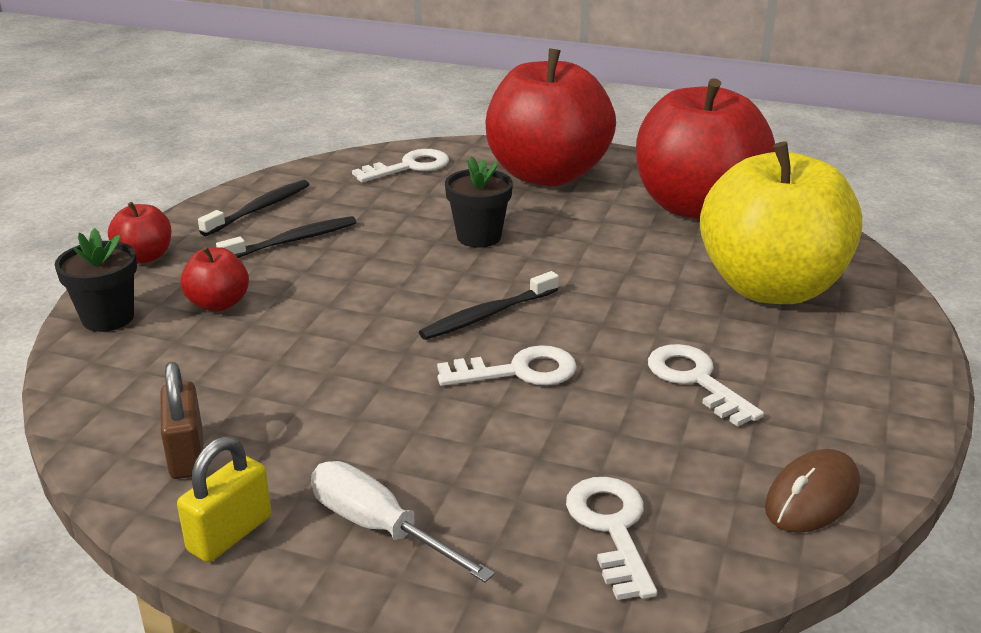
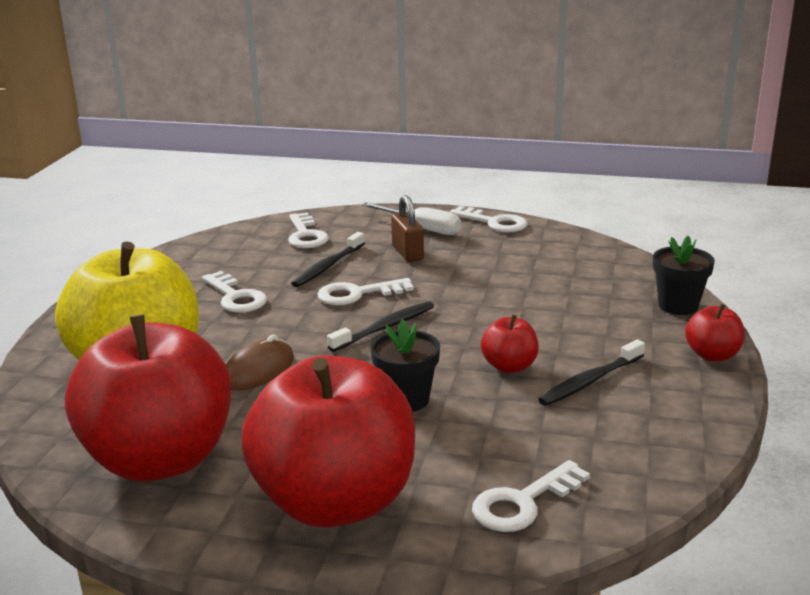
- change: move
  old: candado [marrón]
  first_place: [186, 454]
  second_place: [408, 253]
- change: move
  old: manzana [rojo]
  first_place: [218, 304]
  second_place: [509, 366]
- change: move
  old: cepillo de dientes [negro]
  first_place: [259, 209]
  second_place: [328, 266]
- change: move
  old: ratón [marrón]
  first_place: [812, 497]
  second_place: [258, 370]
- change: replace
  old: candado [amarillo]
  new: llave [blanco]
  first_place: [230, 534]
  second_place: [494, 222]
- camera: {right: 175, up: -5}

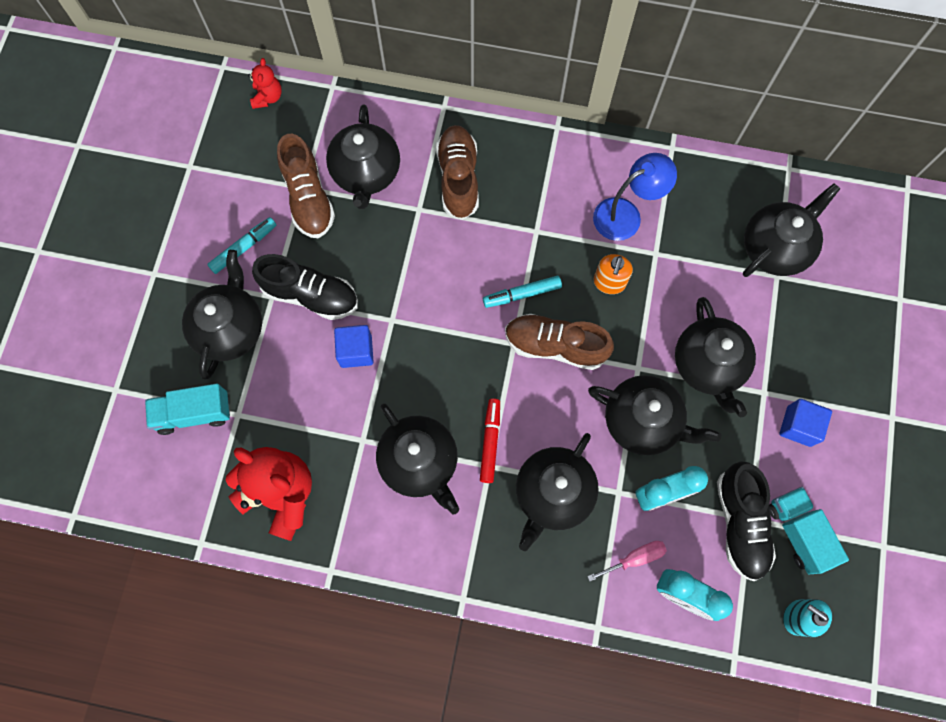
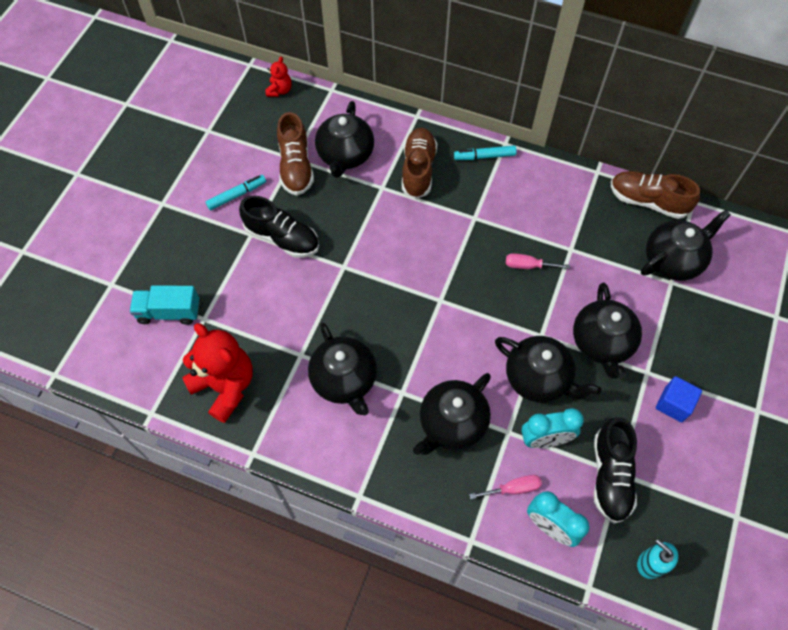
- change: delete
  old: tetera [negro]
  first_place: [230, 328]
- change: delete
  old: cubo [azul]
  first_place: [356, 351]
- change: delete
  old: rotulador [rojo]
  first_place: [490, 442]
- change: delete
  old: lámpara [azul]
  first_place: [626, 214]
- change: delete
  old: camión [turquesa]
  first_place: [798, 532]
- change: move
  old: rotulador [turquesa]
  first_place: [522, 294]
  second_place: [485, 156]
- change: move
  old: zapato [marrón]
  first_place: [555, 346]
  second_place: [647, 201]
- change: replace
  old: dispensador de jabón [naranja]
  new: destornillador [rosa]
  first_place: [609, 283]
  second_place: [528, 266]
- camera: {right: 10, up: -10}

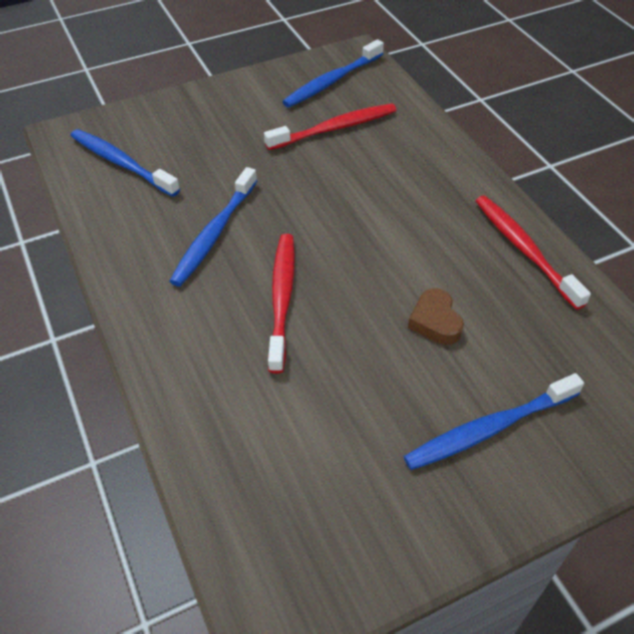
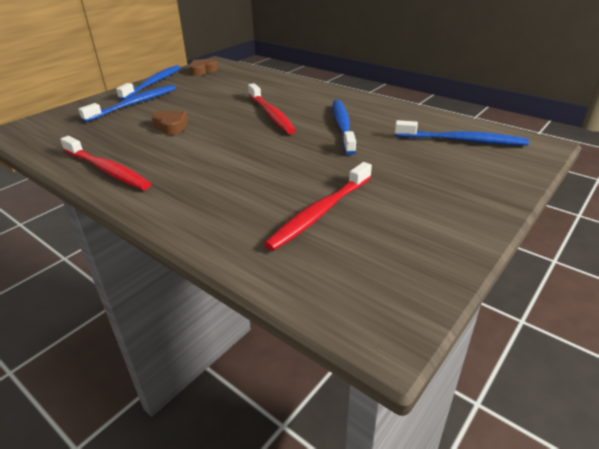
- change: insert
  new: corazón [marrón]
  second_place: [202, 70]
- change: move
  old: cepillo de dientes [azul]
  first_place: [332, 81]
  second_place: [153, 83]
- camera: {right: 155, up: -15}

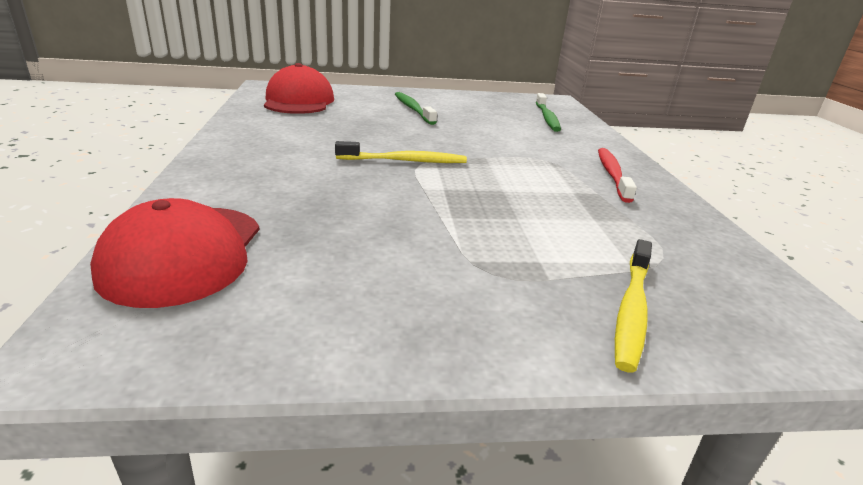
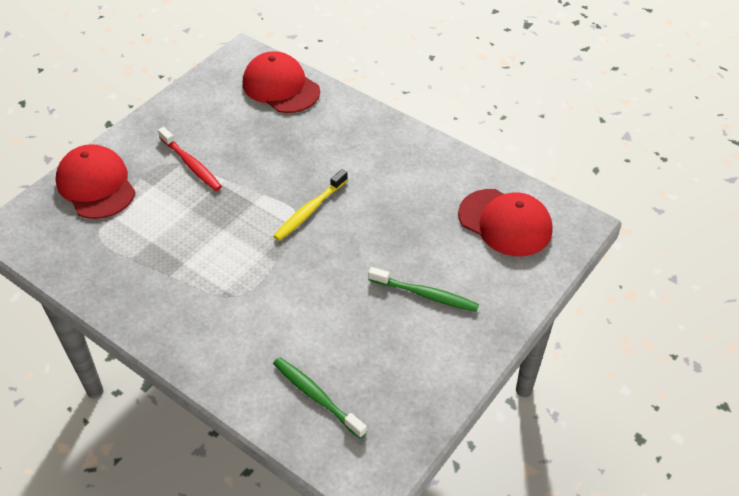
- change: move
  old: cepillo de dientes [rojo]
  first_place: [612, 174]
  second_place: [191, 164]
- change: replace
  old: cepillo de dientes [amarillo]
  new: gorra [rojo]
  first_place: [632, 310]
  second_place: [96, 185]
- camera: {right: 135, up: 20}

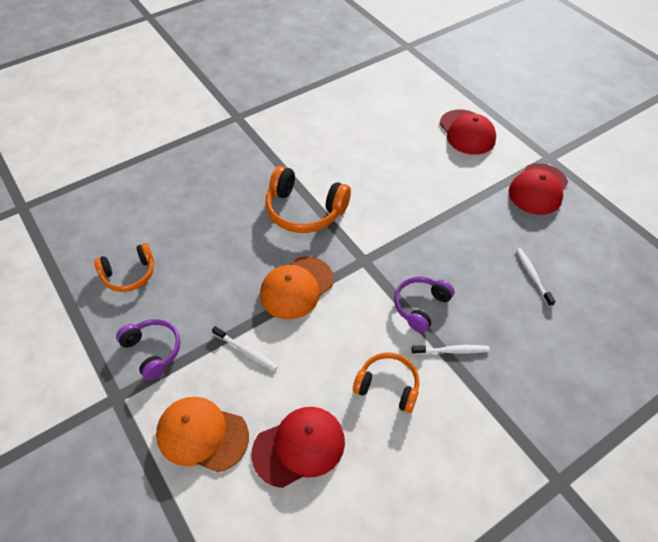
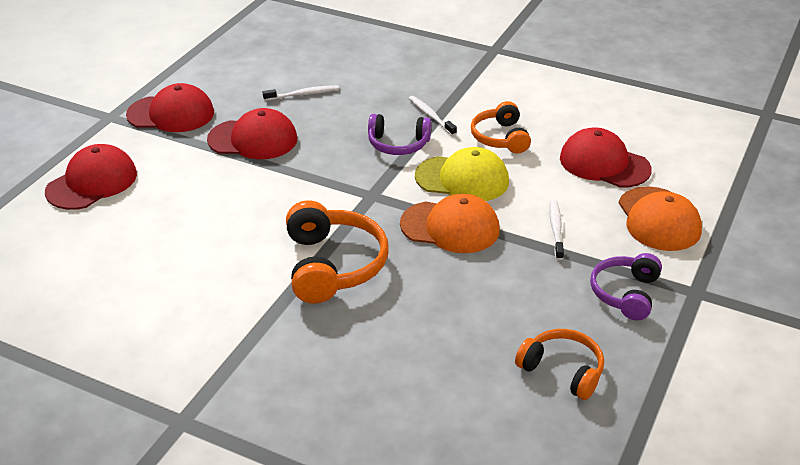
- change: insert
  new: gorra [rojo]
  second_place: [253, 139]
- change: insert
  new: gorra [amarillo]
  second_place: [462, 179]
- change: rotate
  old: cepillo de dientes [blanco]
  first_place: [532, 276]
  second_place: [303, 94]
  degrees: -150
- camera: {right: -120, up: -15}

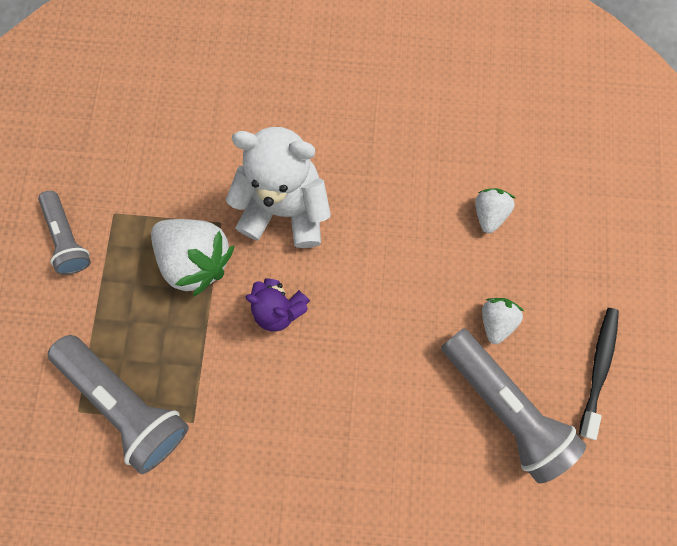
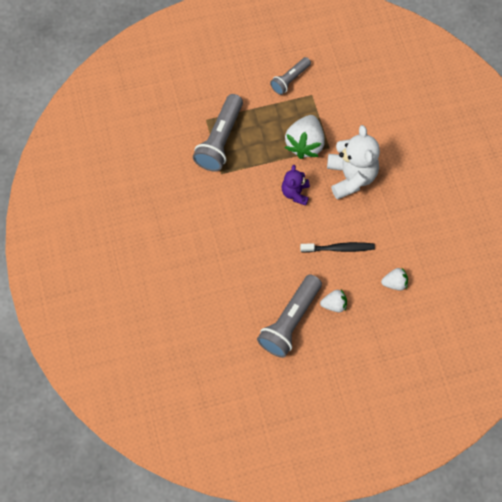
- change: move
  old: cepillo de dientes [negro]
  first_place: [598, 368]
  second_place: [339, 248]
- camera: {right: 70, up: -10}

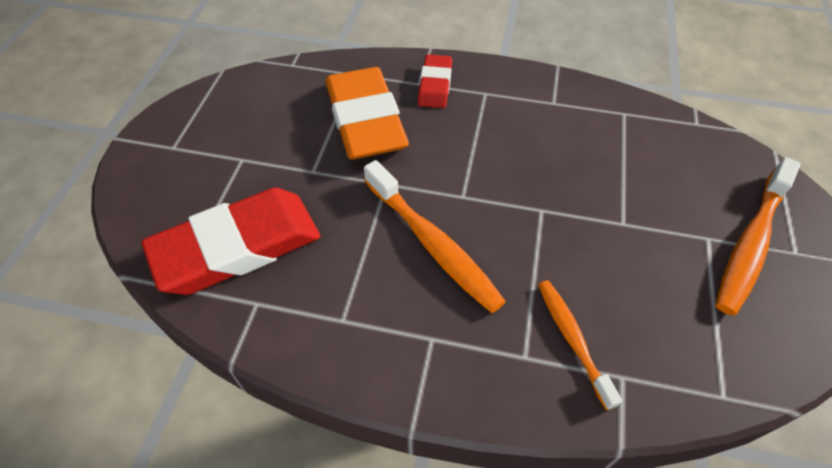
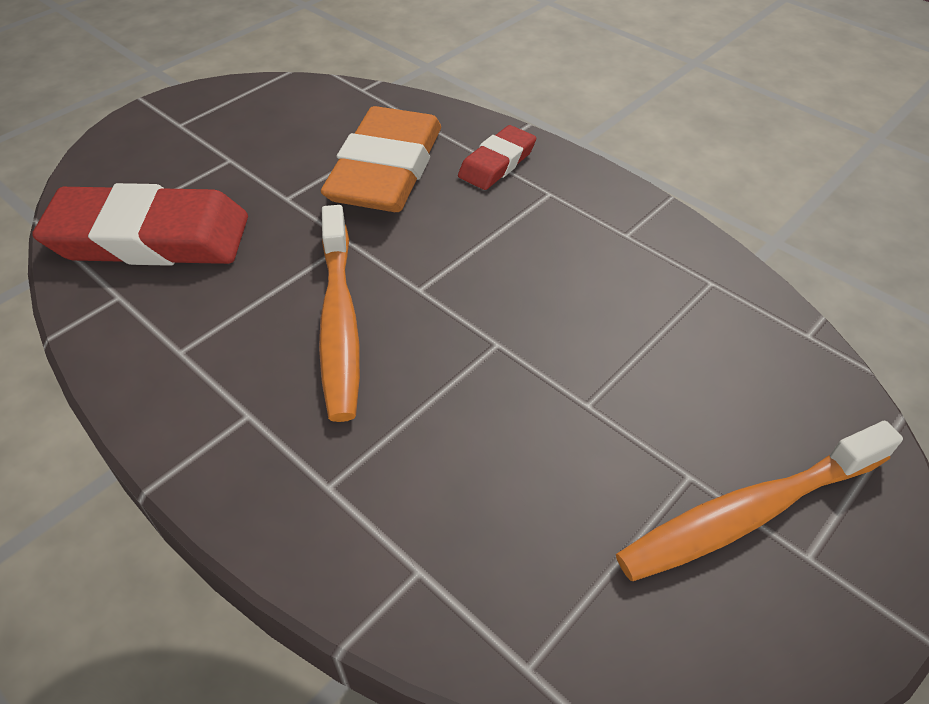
- change: delete
  old: cepillo de dientes [naranja]
  first_place: [572, 339]
- camera: {right: 30, up: -5}

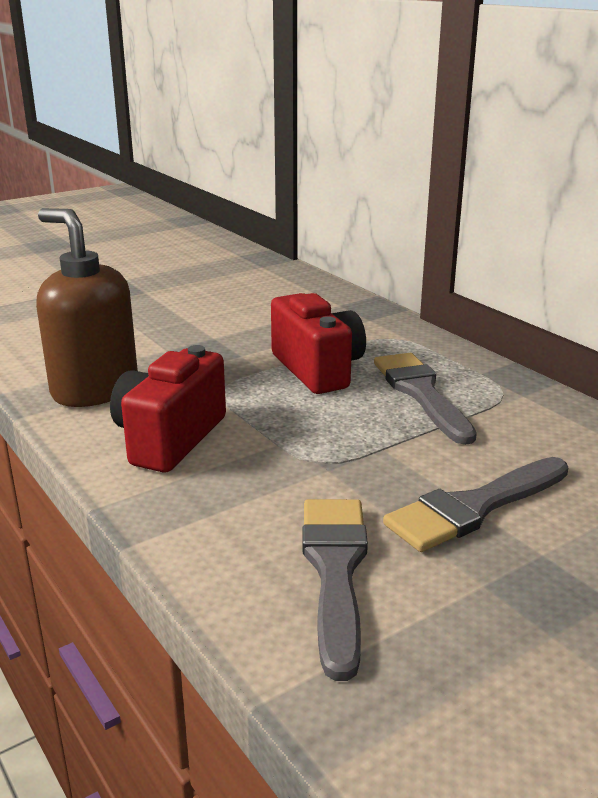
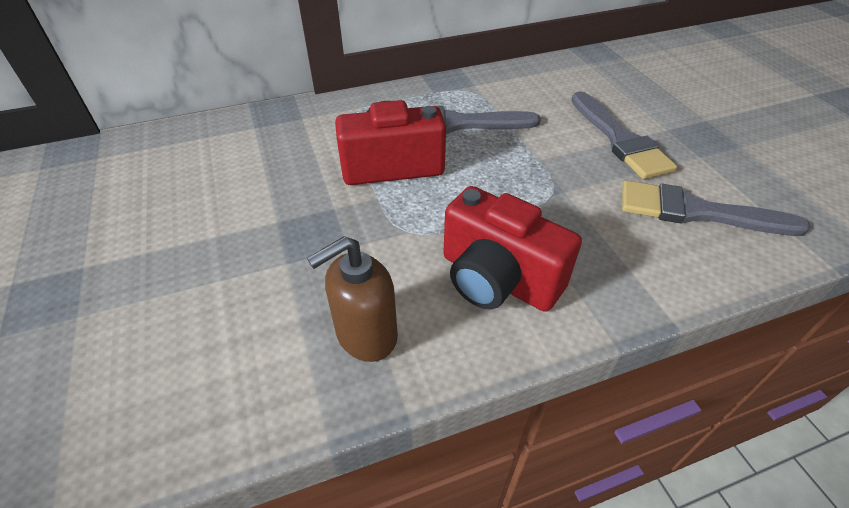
- change: resize
  old: dispensador de jabón [marrón]
  first_place: [94, 390]
  second_place: [366, 335]
  factor: 0.65
- camera: {right: -75, up: 20}

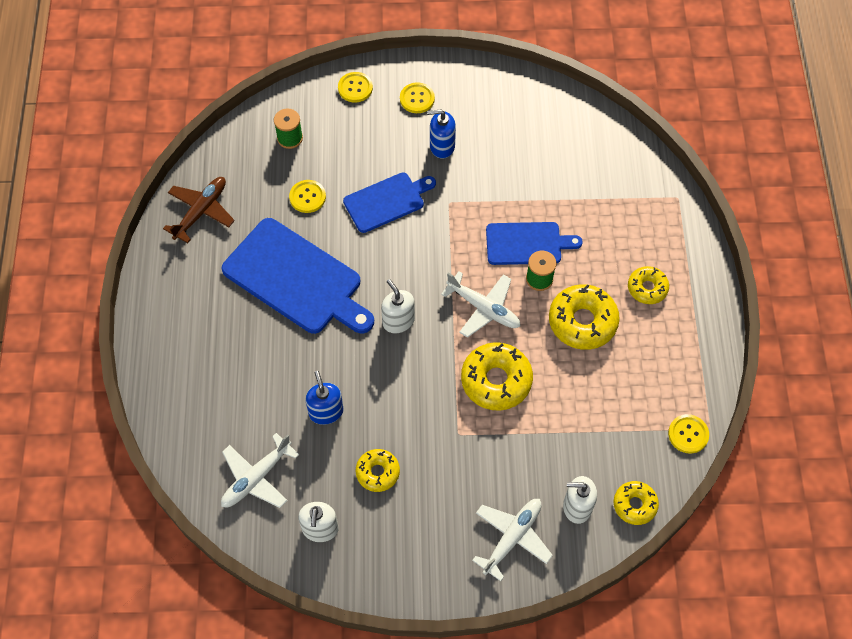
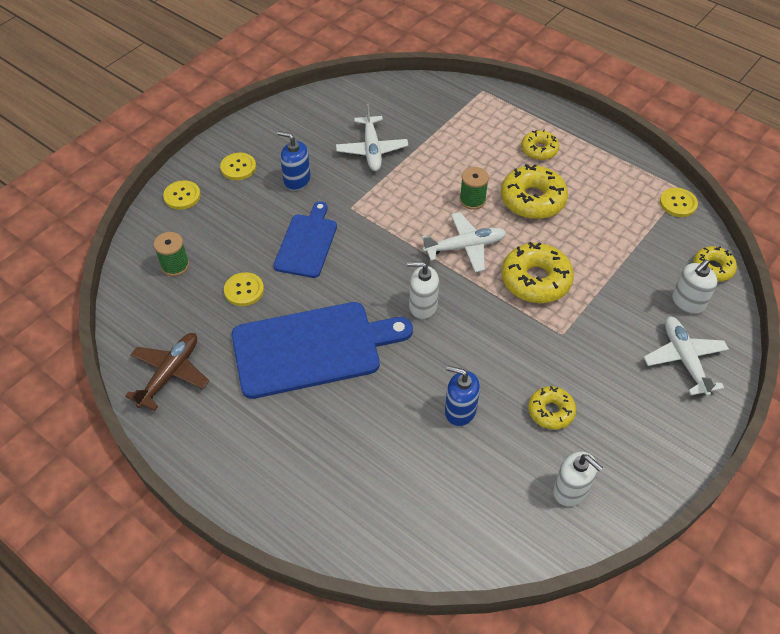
- change: delete
  old: tabla de cortar [azul]
  first_place: [527, 243]
- change: move
  old: avión [blanco]
  first_place: [257, 477]
  second_place: [372, 149]
- change: rotate
  old: avión [marrón]
  first_place: [201, 211]
  second_place: [170, 374]
  degrees: 45
- change: rotate
  old: dispensador de jabón [azul]
  first_place: [442, 146]
  second_place: [297, 180]
  degrees: 75
- camera: {right: -50, up: -10}

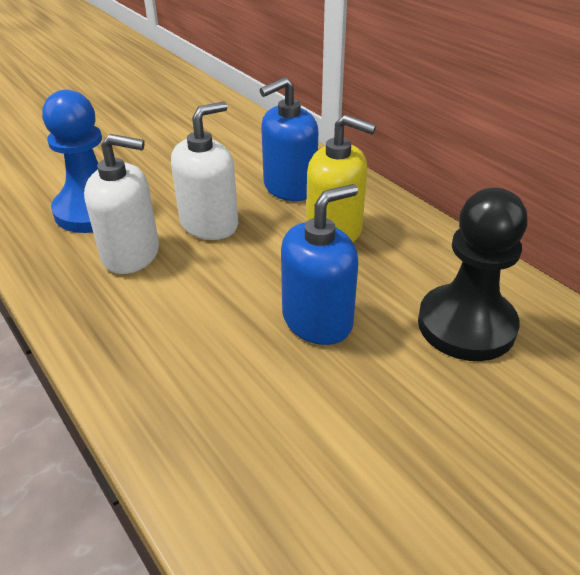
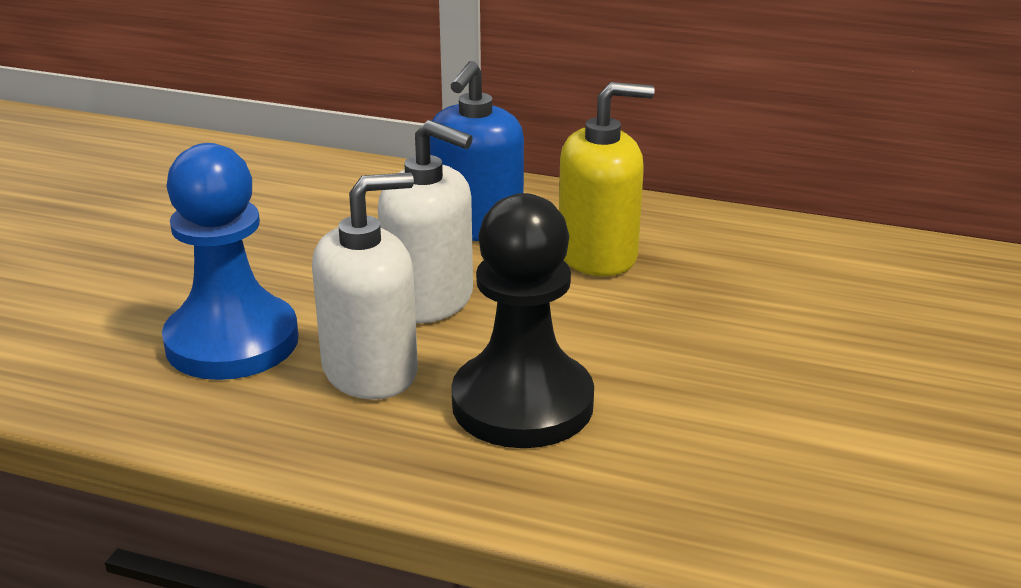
- change: delete
  old: dispensador de jabón [azul]
  first_place: [317, 320]
- change: move
  old: peón [negro]
  first_place: [466, 325]
  second_place: [522, 404]
- change: rotate
  old: dispensador de jabón [blanco]
  first_place: [209, 224]
  second_place: [429, 300]
  degrees: 105
- camera: {right: -35, up: -10}

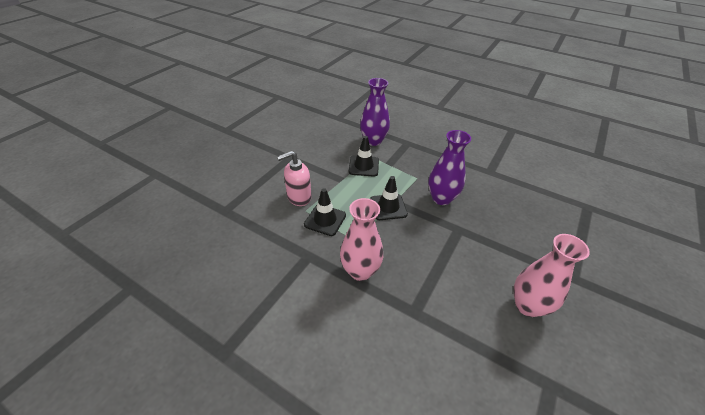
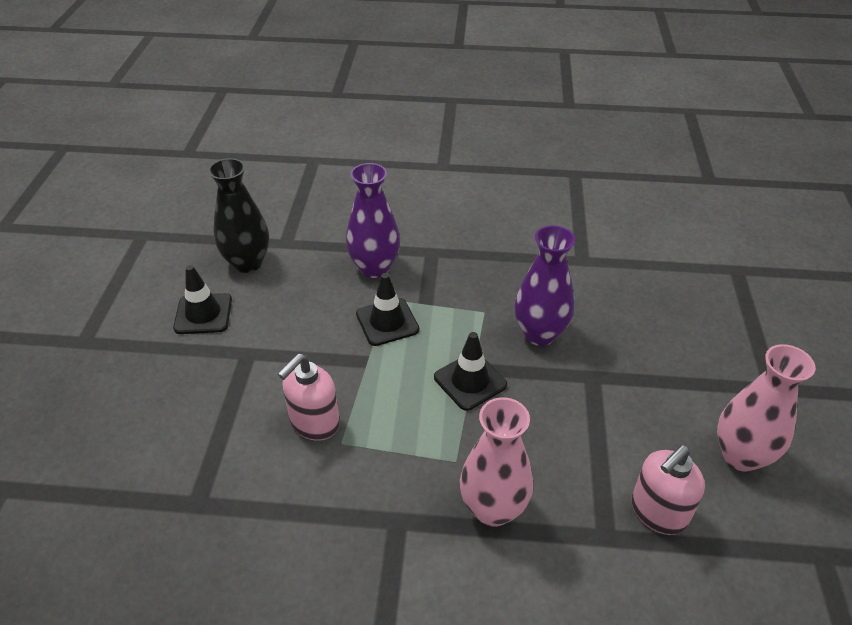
- change: insert
  new: florero [negro]
  second_place: [247, 263]
- change: insert
  new: dispensador de jabón [rosa]
  second_place: [658, 512]
- change: move
  old: cono de tráfico [negro]
  first_place: [325, 220]
  second_place: [203, 314]
- camera: {right: -25, up: 0}

